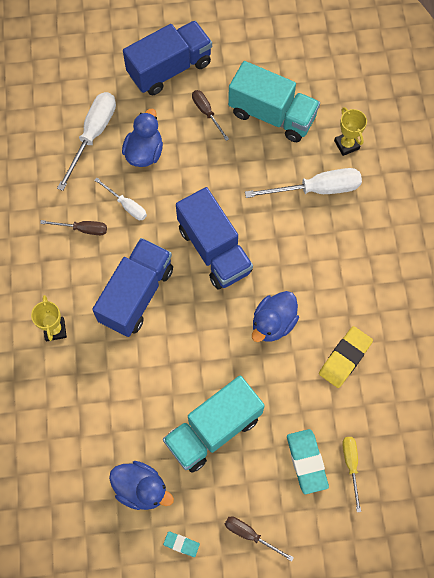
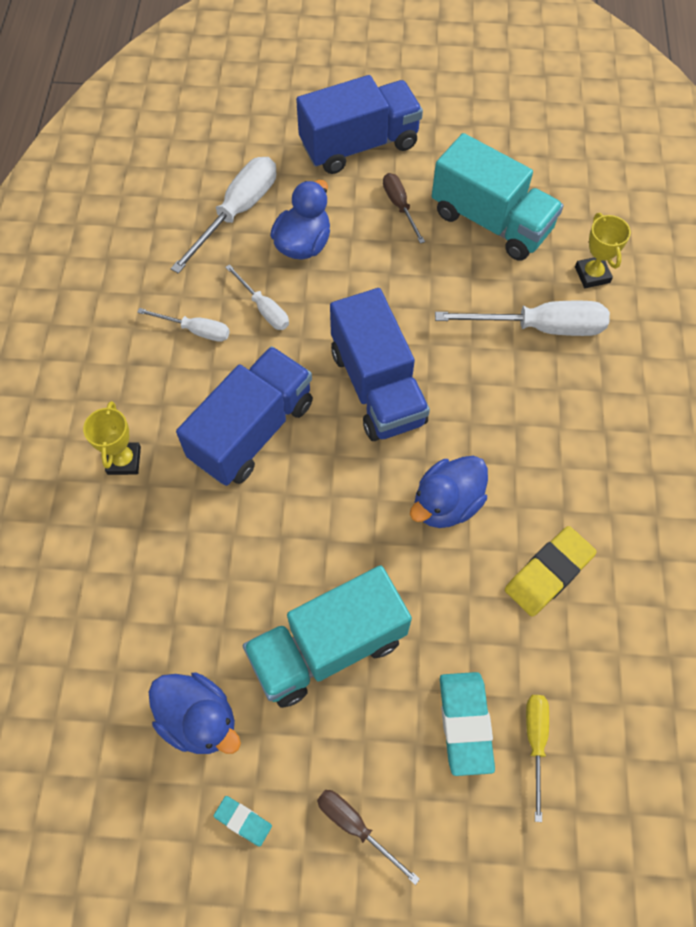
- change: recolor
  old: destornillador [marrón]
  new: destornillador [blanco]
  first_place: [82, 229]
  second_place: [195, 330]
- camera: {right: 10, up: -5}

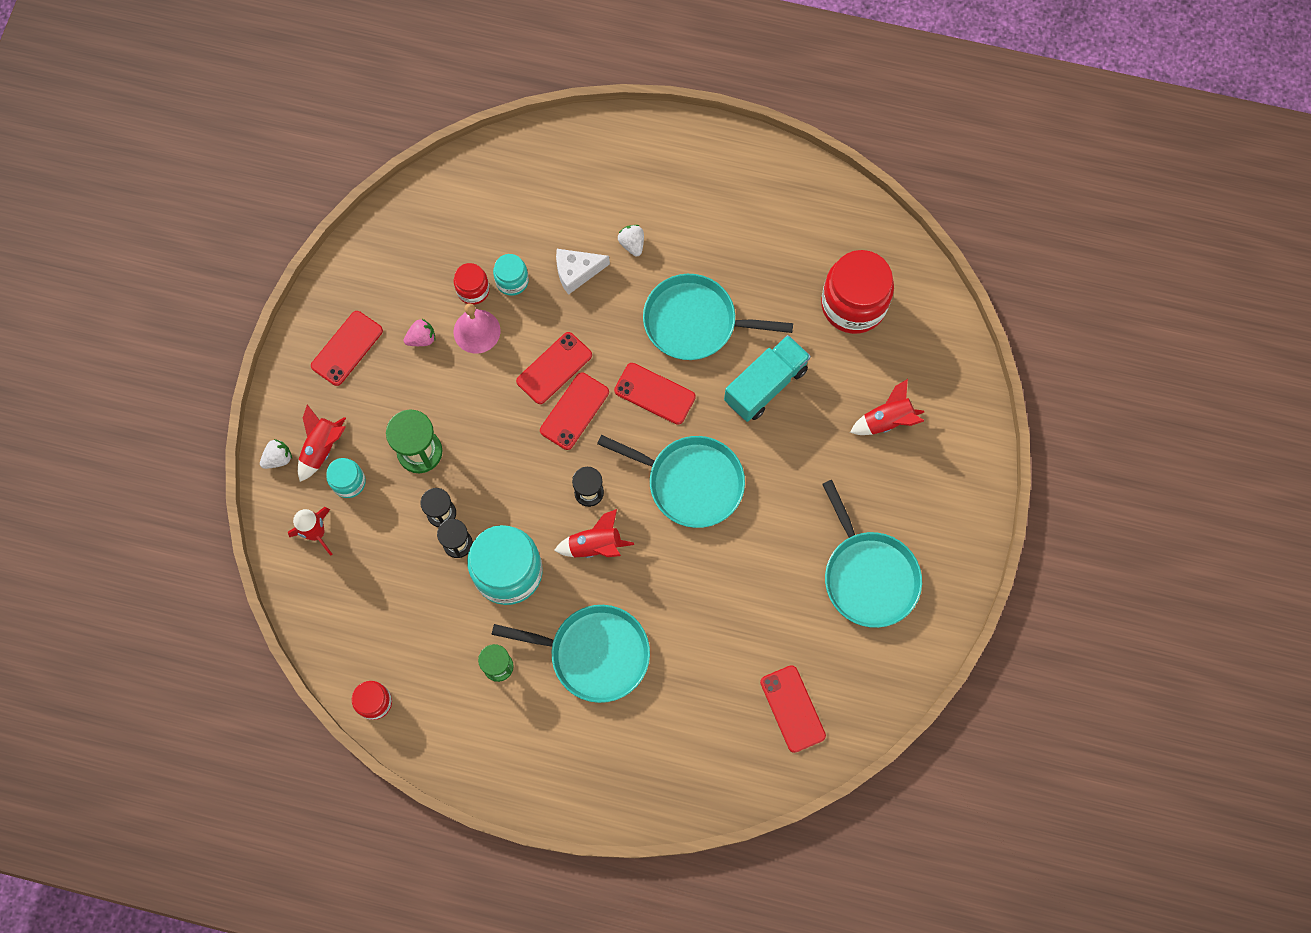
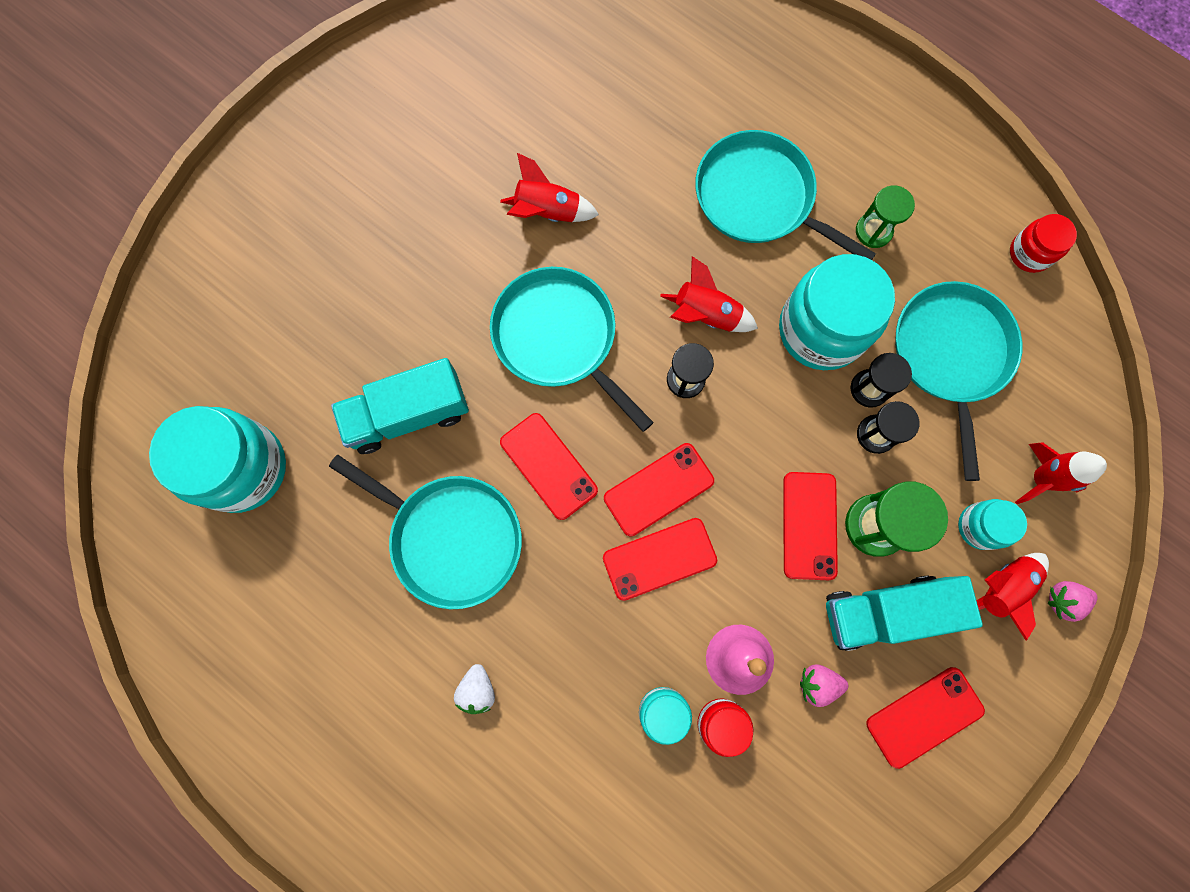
- change: delete
  old: queso [blanco]
  first_place: [577, 272]
- change: insert
  new: camión [turquesa]
  second_place: [885, 611]
- change: move
  old: móvil [rojo]
  first_place: [792, 708]
  second_place: [809, 525]
- change: move
  old: sartén [turquesa]
  first_place: [868, 576]
  second_place: [951, 355]
- change: move
  old: cohete [rojo]
  first_place: [887, 420]
  second_place: [547, 212]
- change: recolor
  old: fresa [blanco]
  new: fresa [rosa]
  first_place: [278, 458]
  second_place: [1063, 600]
- change: recolor
  old: tarro [rojo]
  new: tarro [turquesa]
  first_place: [853, 304]
  second_place: [243, 468]
- camera: {right: -155, up: 5}

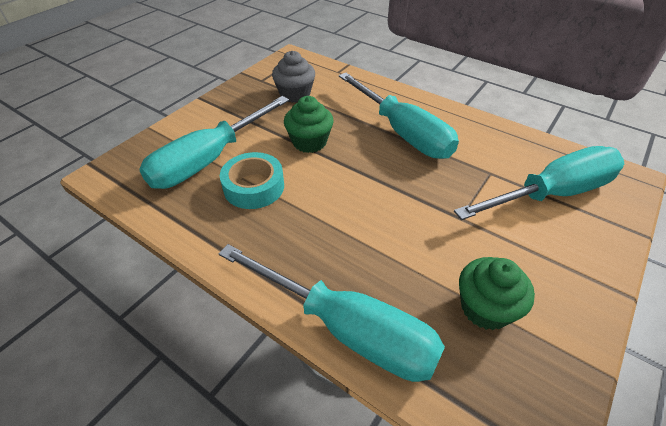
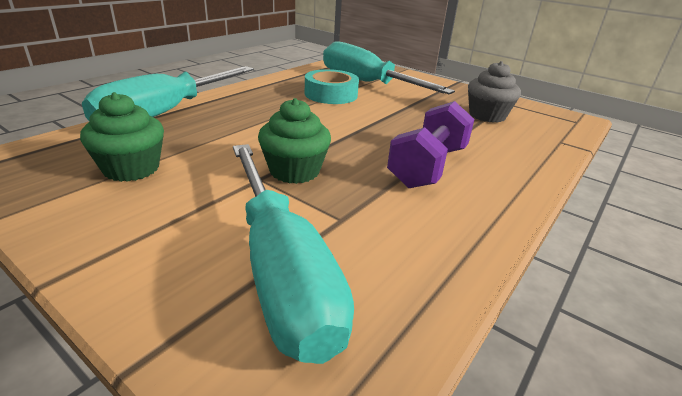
- change: move
  old: magdalena [verde]
  first_place: [309, 142]
  second_place: [294, 171]
- change: replace
  old: destornillador [turquesa]
  new: mancuerna [morado]
  first_place: [403, 133]
  second_place: [428, 167]
- camera: {right: 90, up: -15}

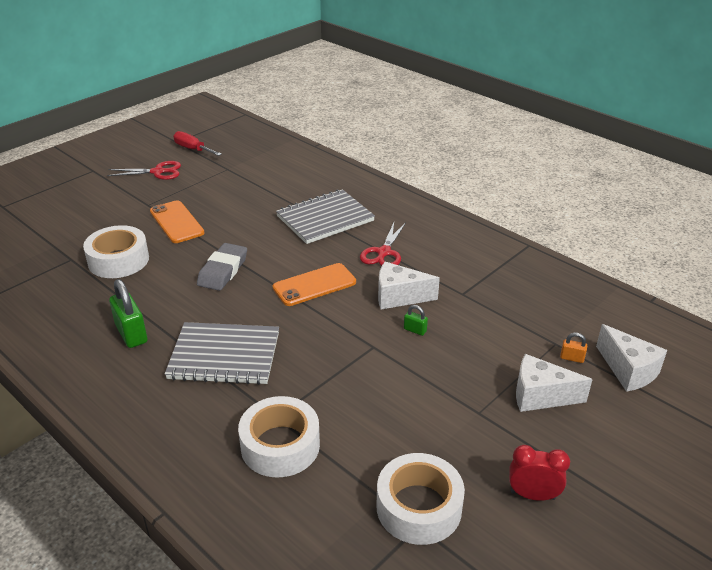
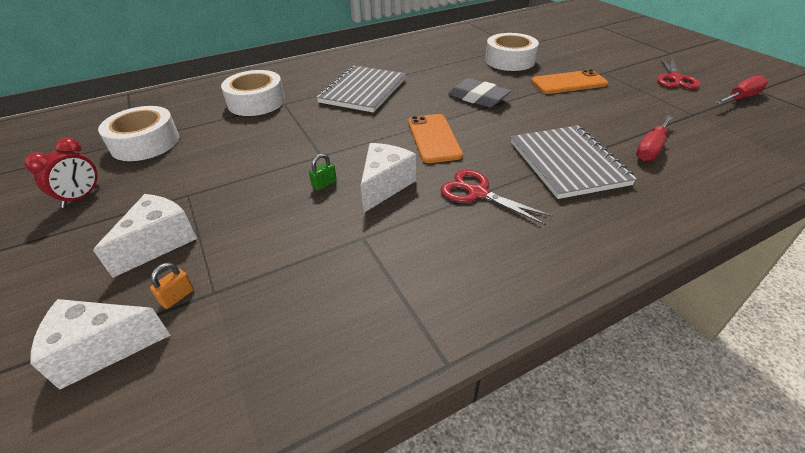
- change: delete
  old: candado [verde]
  first_place: [131, 334]
- change: insert
  new: destornillador [rojo]
  second_place: [651, 149]
- camera: {right: 110, up: 5}

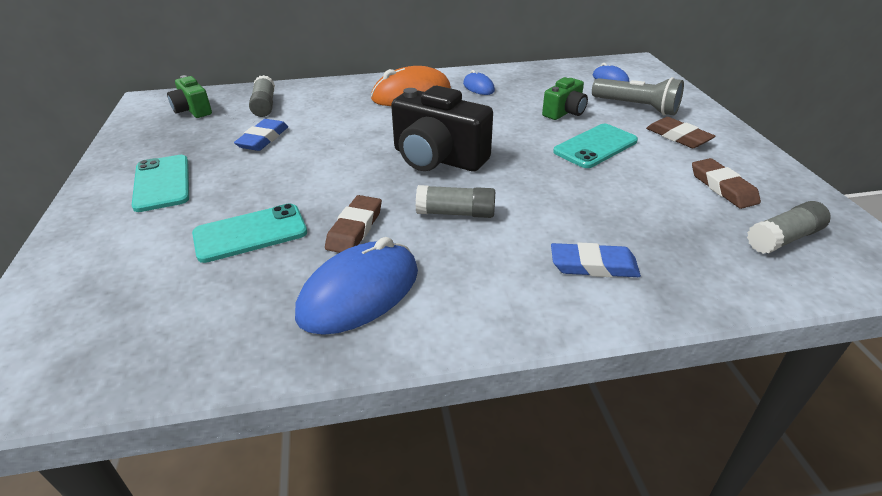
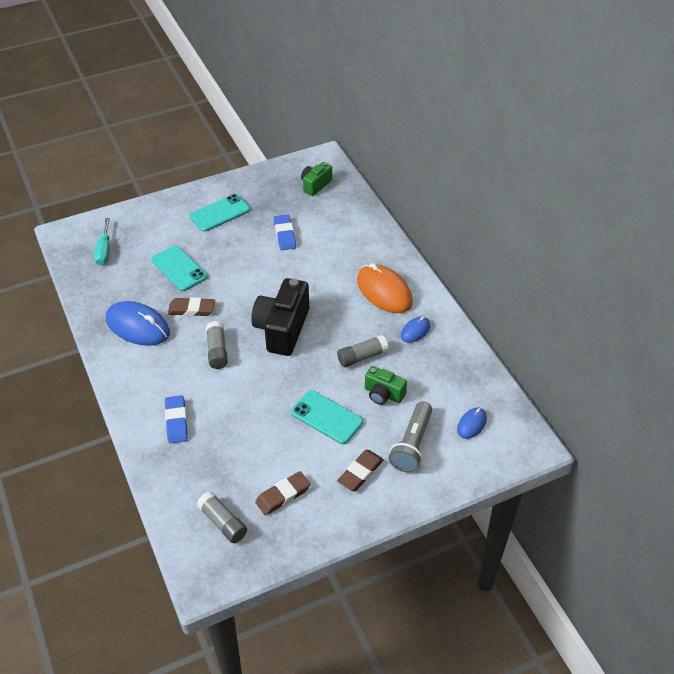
- change: insert
  new: destornillador [turquesa]
  second_place: [104, 251]
- change: move
  old: barra de pegamento [gris]
  first_place: [264, 105]
  second_place: [362, 357]
- change: rotate
  old: goma de borrar [azul]
  first_place: [263, 139]
  second_place: [284, 235]
  degrees: 75
- camera: {right: 75, up: 10}

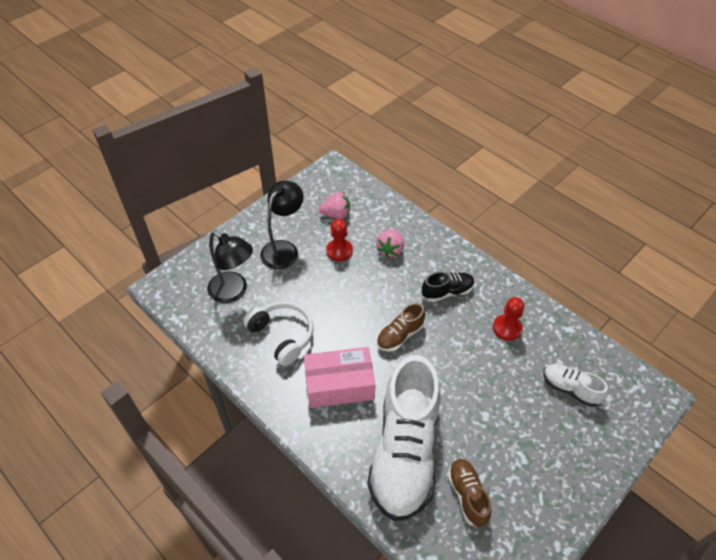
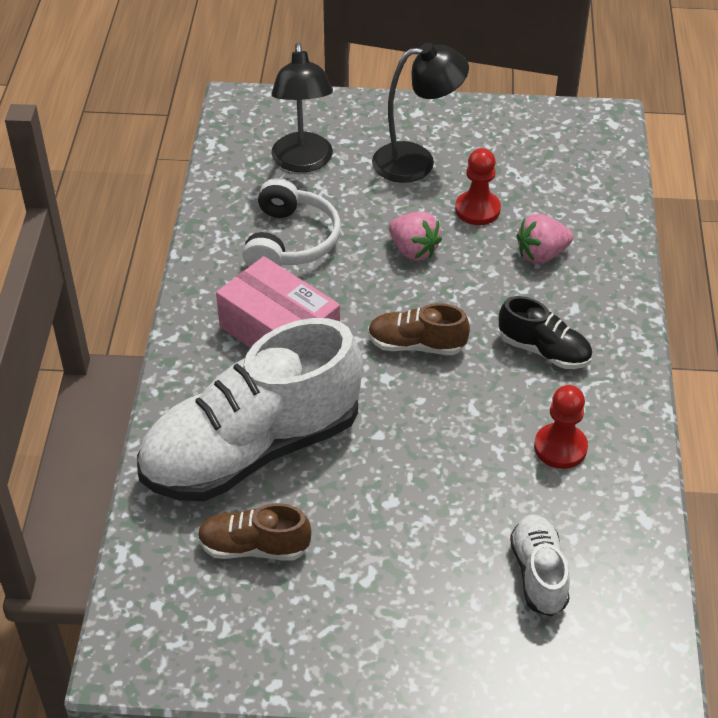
- change: move
  old: fresa [rosa]
  first_place: [336, 214]
  second_place: [413, 250]
- change: rotate
  old: zapato [marrón]
  first_place: [467, 495]
  second_place: [254, 547]
  degrees: -120
- camera: {right: 50, up: -5}

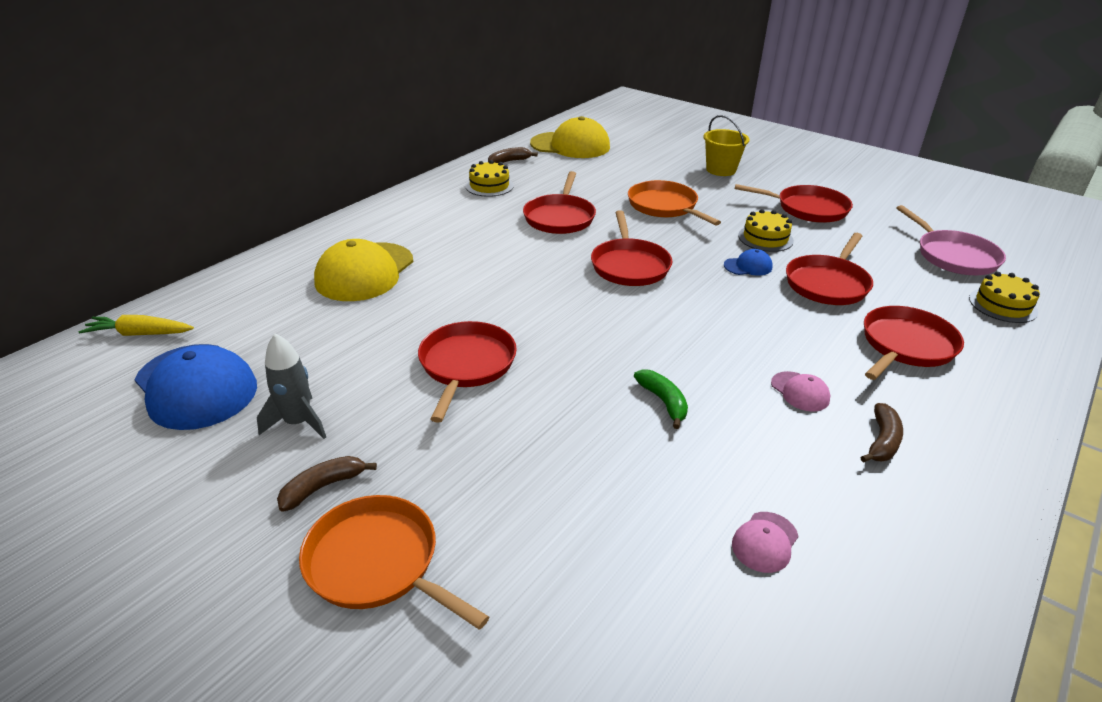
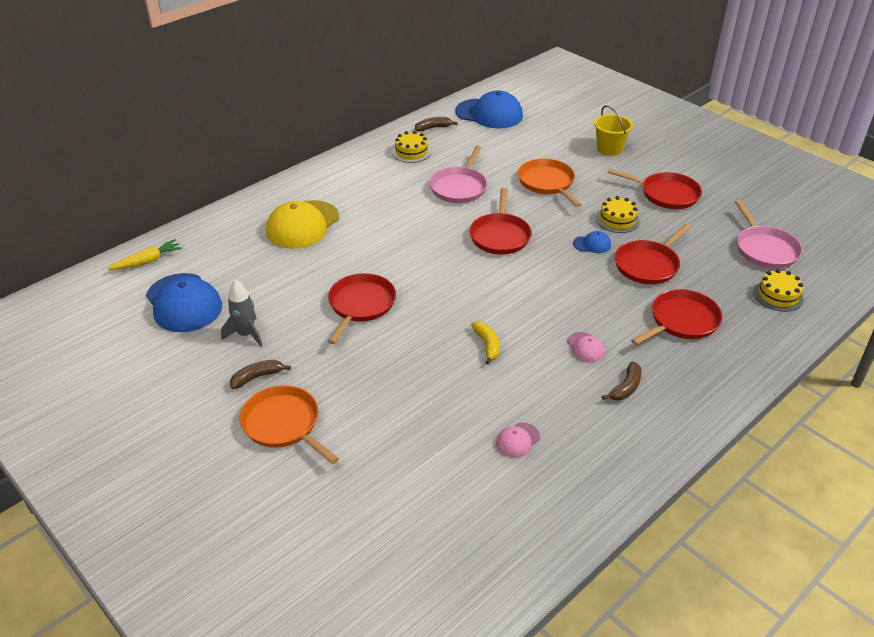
- change: recolor
  old: sartén [rojo]
  new: sartén [rosa]
  first_place: [560, 217]
  second_place: [459, 187]
- change: recolor
  old: gorra [amarillo]
  new: gorra [azul]
  first_place: [570, 145]
  second_place: [489, 114]
- change: recolor
  old: plátano [verde]
  new: plátano [amarillo]
  first_place: [663, 402]
  second_place: [487, 345]
- change: rotate
  old: zanahoria [amarillo]
  first_place: [139, 334]
  second_place: [148, 261]
  degrees: 135
- camera: {right: 10, up: 5}

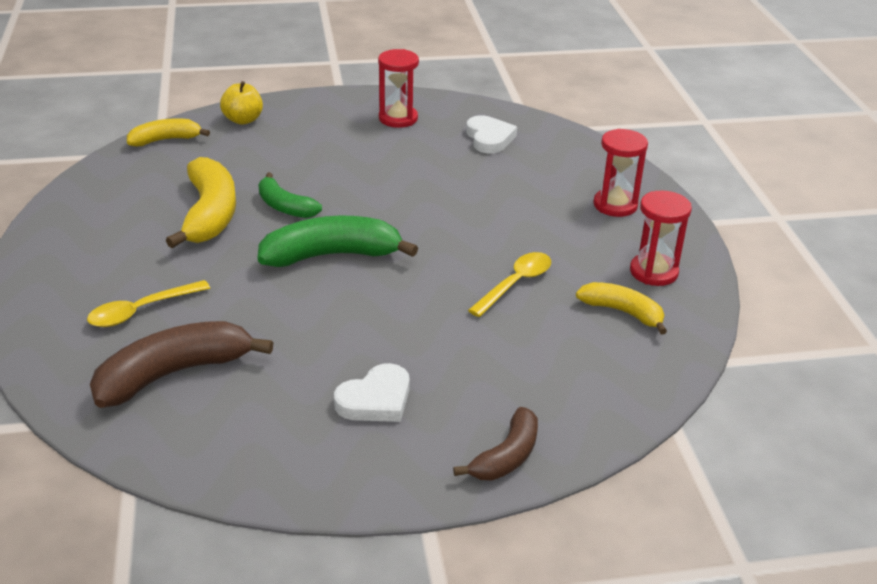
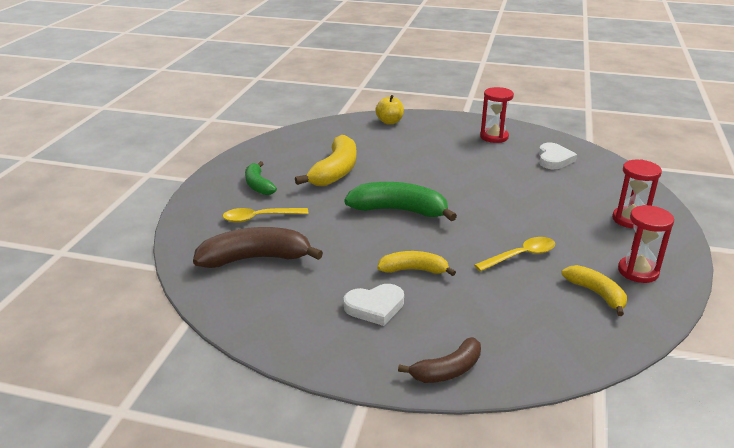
- change: move
  old: plátano [amarillo]
  first_place: [165, 140]
  second_place: [413, 270]
- change: move
  old: plátano [verde]
  first_place: [285, 207]
  second_place: [258, 185]
- camera: {right: 25, up: -5}

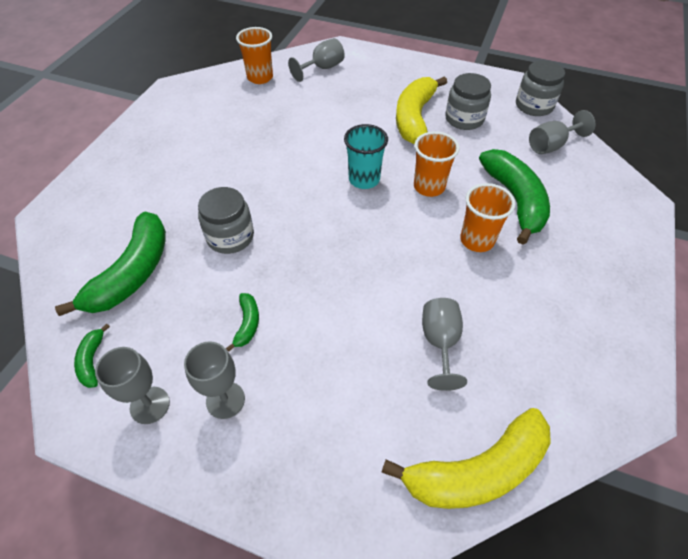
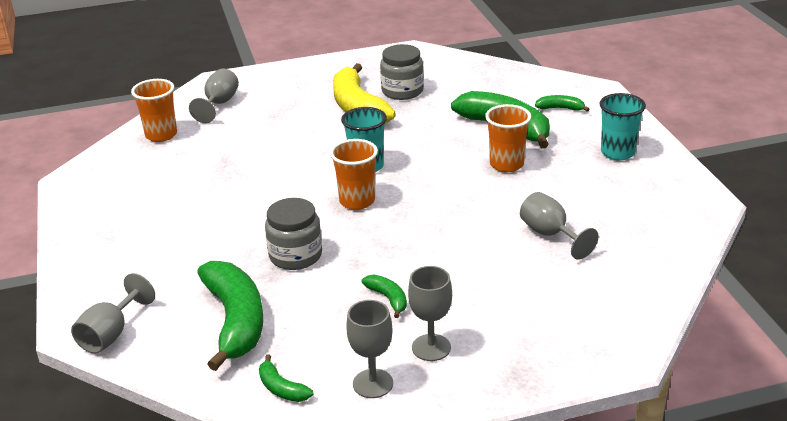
- change: delete
  old: plátano [amarillo]
  first_place: [477, 471]
- change: delete
  old: tarro [gris]
  first_place: [534, 106]
- change: insert
  new: plátano [verde]
  second_place: [560, 108]
- change: insert
  new: vaso [turquesa]
  second_place: [617, 153]
- change: move
  old: vaso [naranja]
  first_place: [429, 187]
  second_place: [357, 201]
- change: move
  old: copa [gris]
  first_place: [551, 145]
  second_place: [111, 334]
- camera: {right: -35, up: -20}

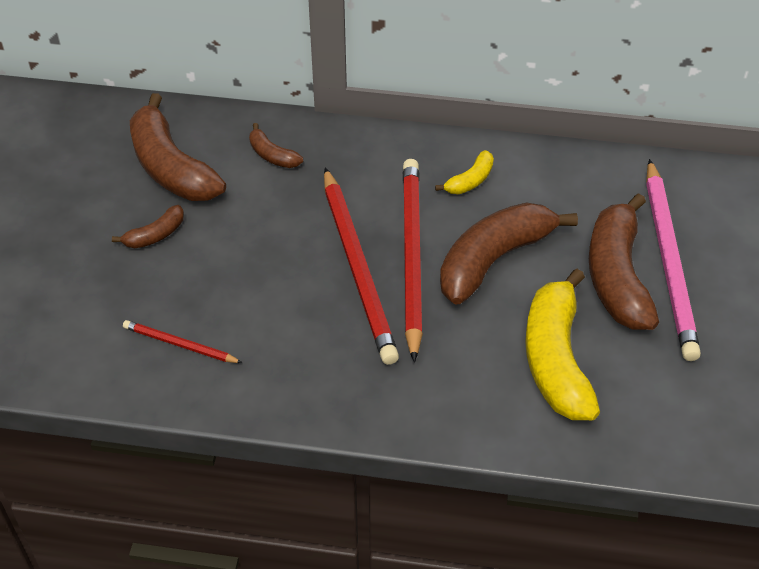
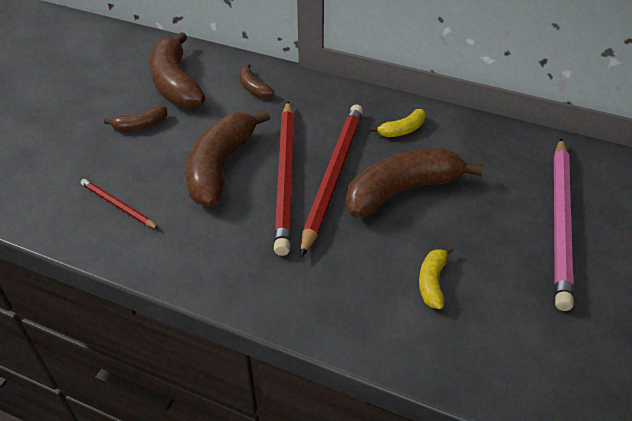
- change: move
  old: plátano [marrón]
  first_place: [617, 276]
  second_place: [221, 167]
- change: resize
  old: plátano [amarillo]
  first_place: [556, 359]
  second_place: [432, 282]
  factor: 0.47
- camera: {right: 15, up: -5}

